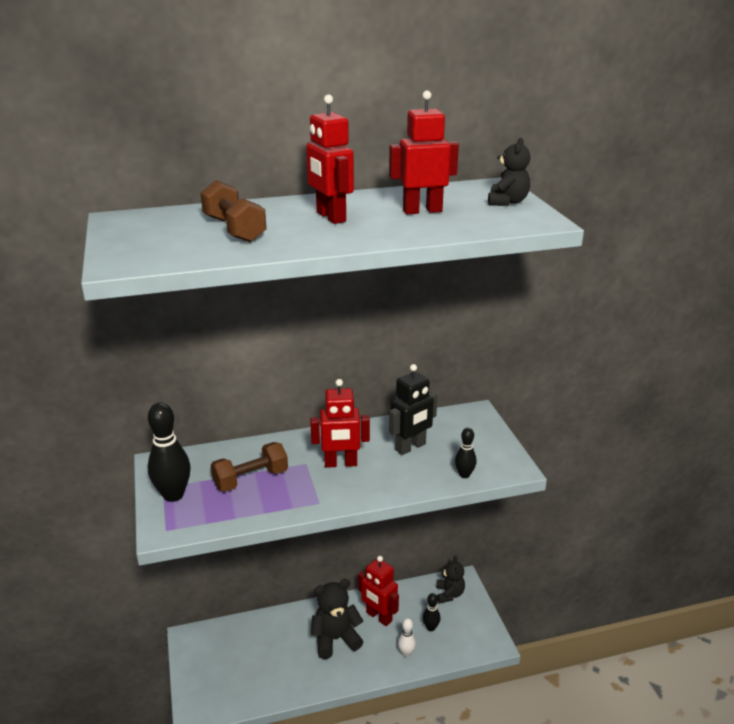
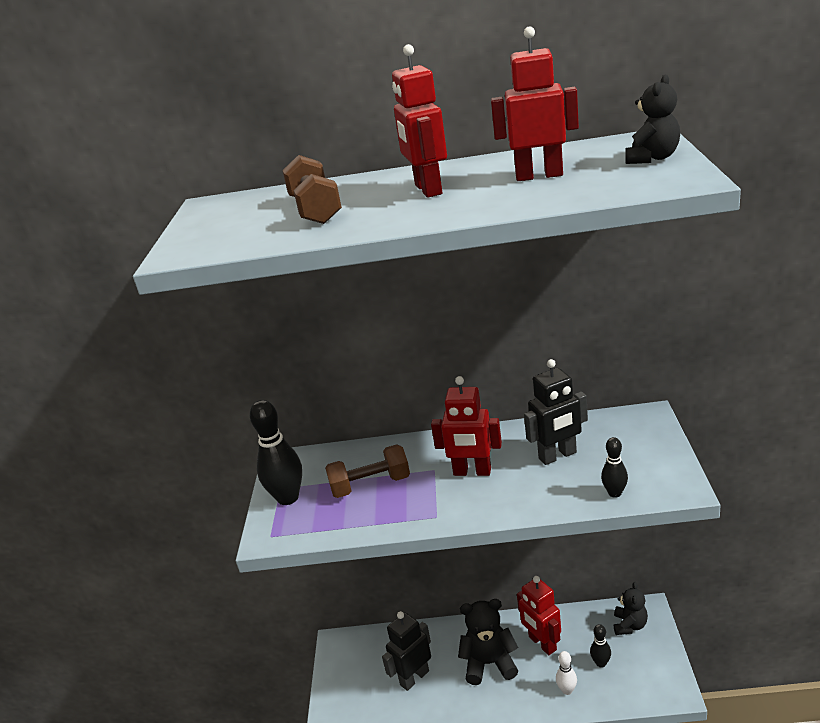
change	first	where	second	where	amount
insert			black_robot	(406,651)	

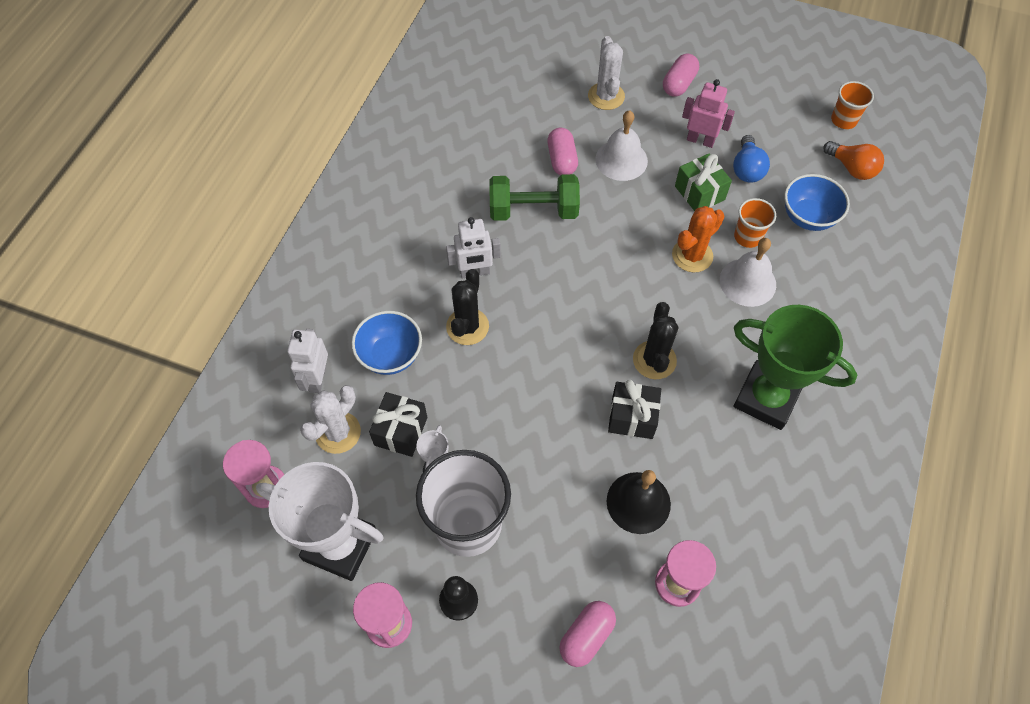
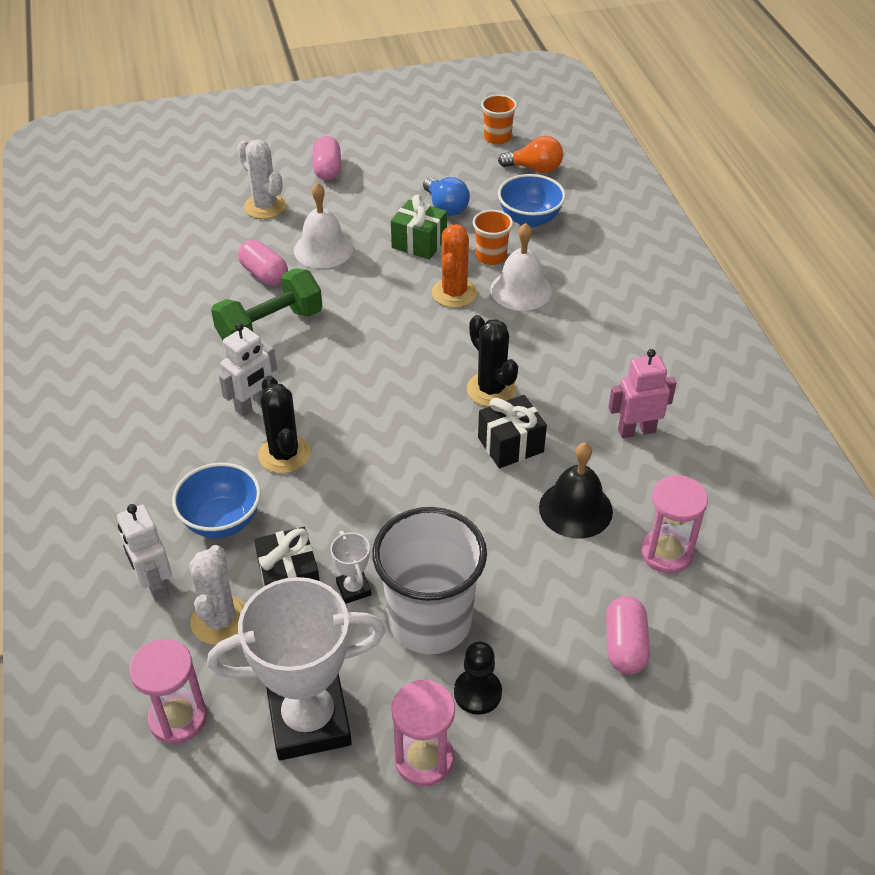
change	first	where	second	where	amount
delete	green_trophy	(795,367)			
move	pink_robot	(708,113)		(642,393)	

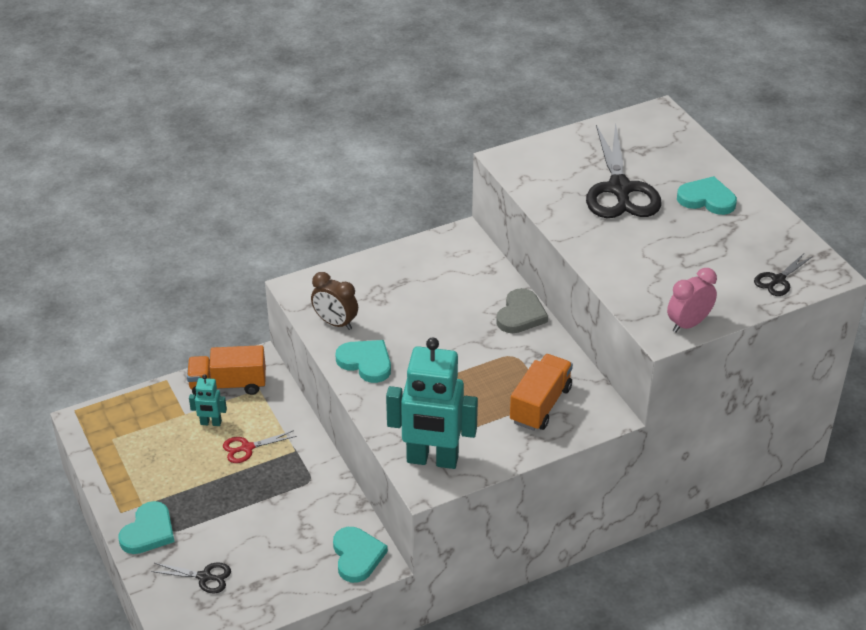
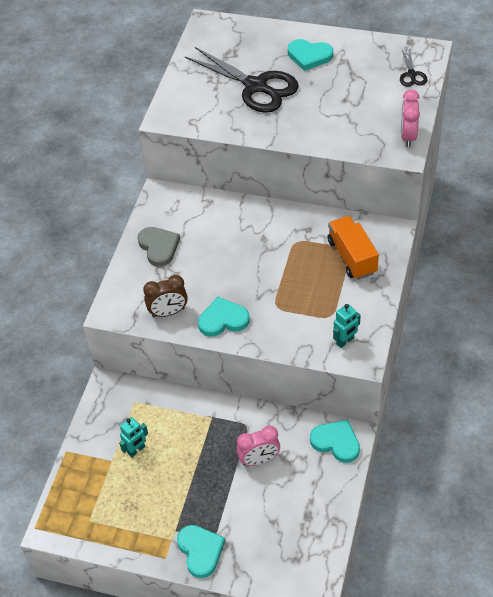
change	first	where	second	where	amount
delete	black_scissors	(191,578)			
delete	orange_truck	(226,370)			
delete	red_scissors	(260,446)			
insert			pink_clock	(258,446)	
move	grey_heart	(522,310)		(158,247)	
rotate	turquoise_heart	(707,195)		(310,55)	135 degrees counterclockwise
resize	turquoise_robot	(432,403)		(347,326)	x0.45

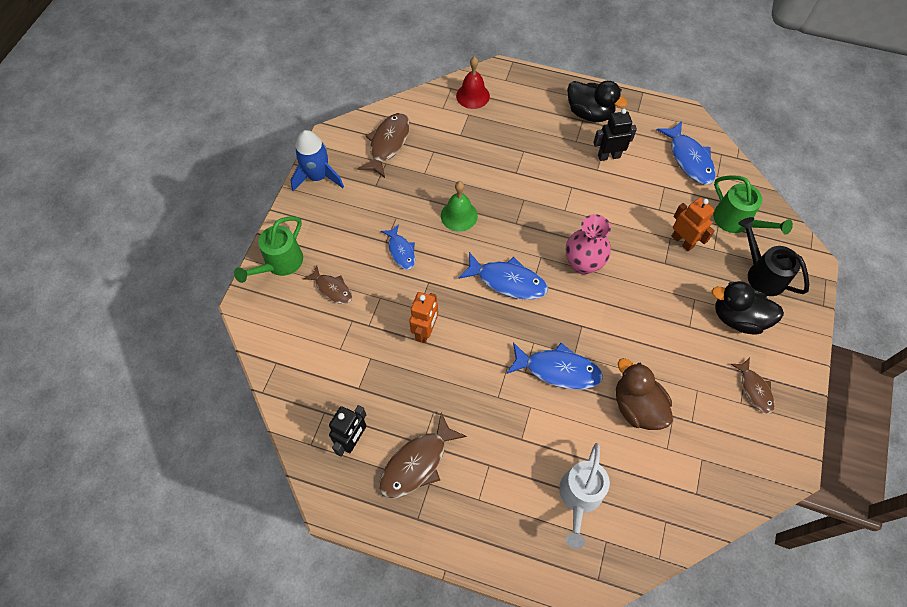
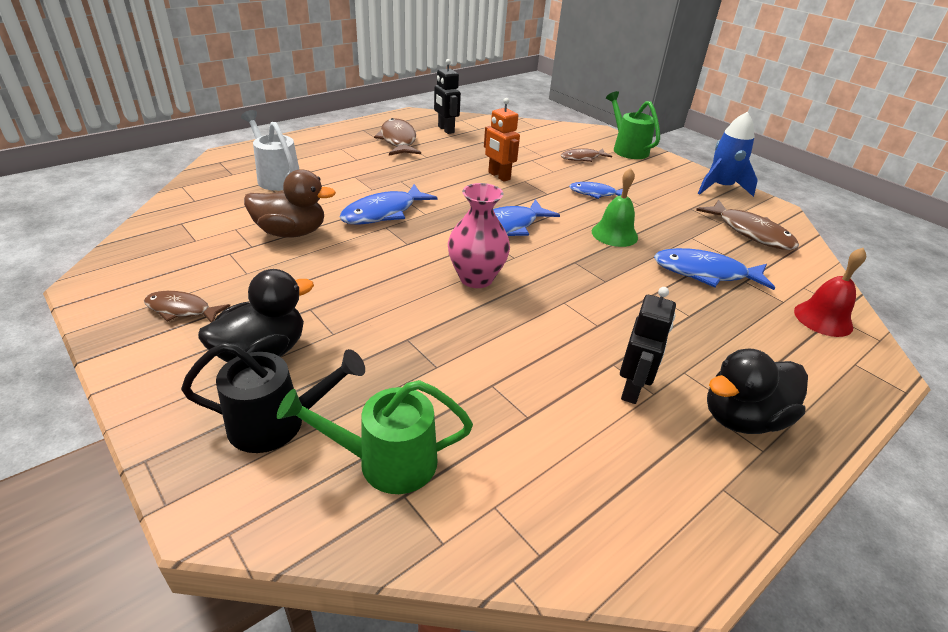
change	first	where	second	where	amount
delete	orange_robot	(693,224)			
move	blue_fish	(686,153)		(714,269)	

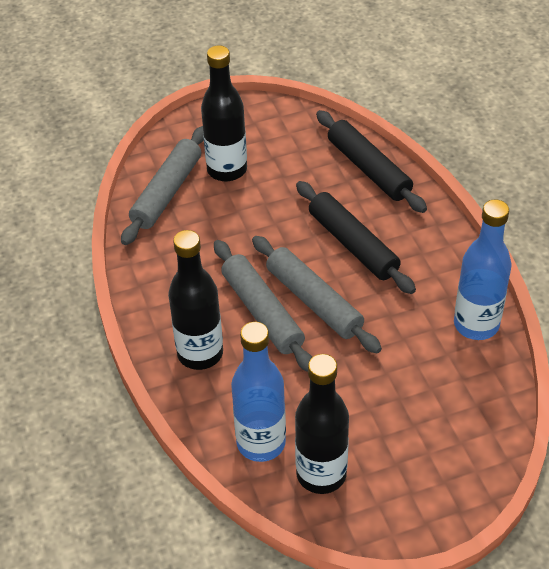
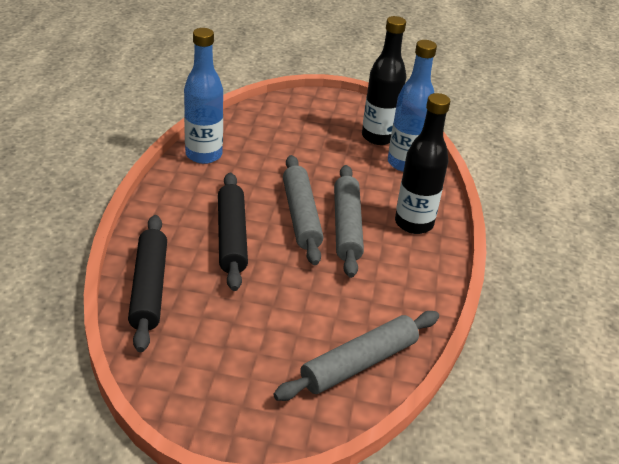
change	first	where	second	where	amount
delete	black_bottle	(224,113)			

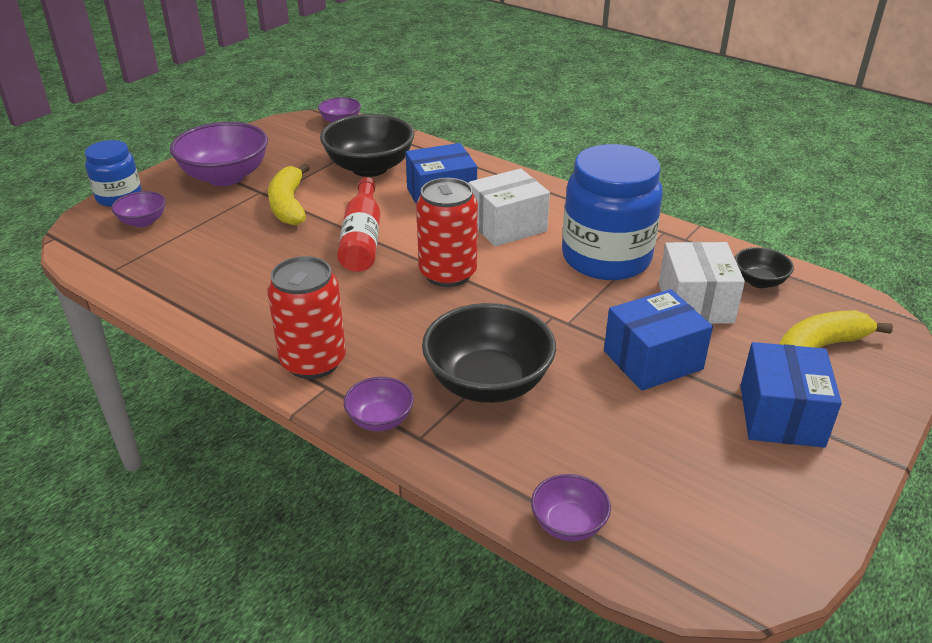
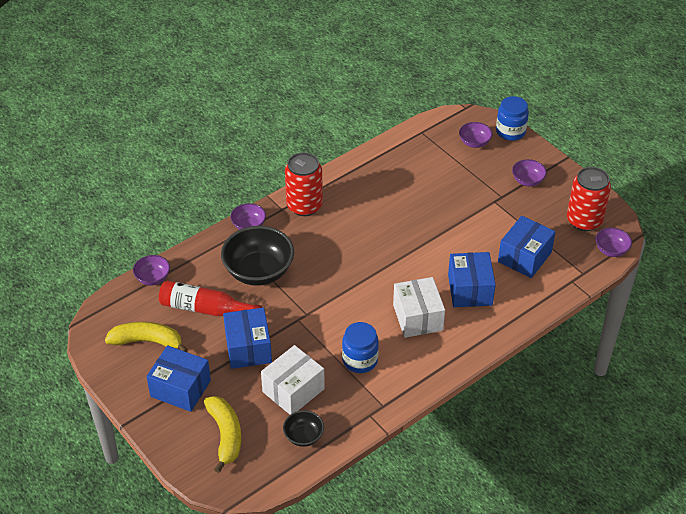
change	first	where	second	where	amount
move	yellow_banana	(289,194)		(146,337)	
move	red_bottle	(358,224)		(210,298)	
move	red_can	(447,232)		(589,199)	
replace	black_bowl	(367,145)	blue_box	(527,247)	
rotate	white_box	(702,283)		(293,379)	60 degrees counterclockwise
resize	purple_bowl	(219,154)		(529,173)	x0.51
resize	blue_jar	(612,212)		(360,347)	x0.56

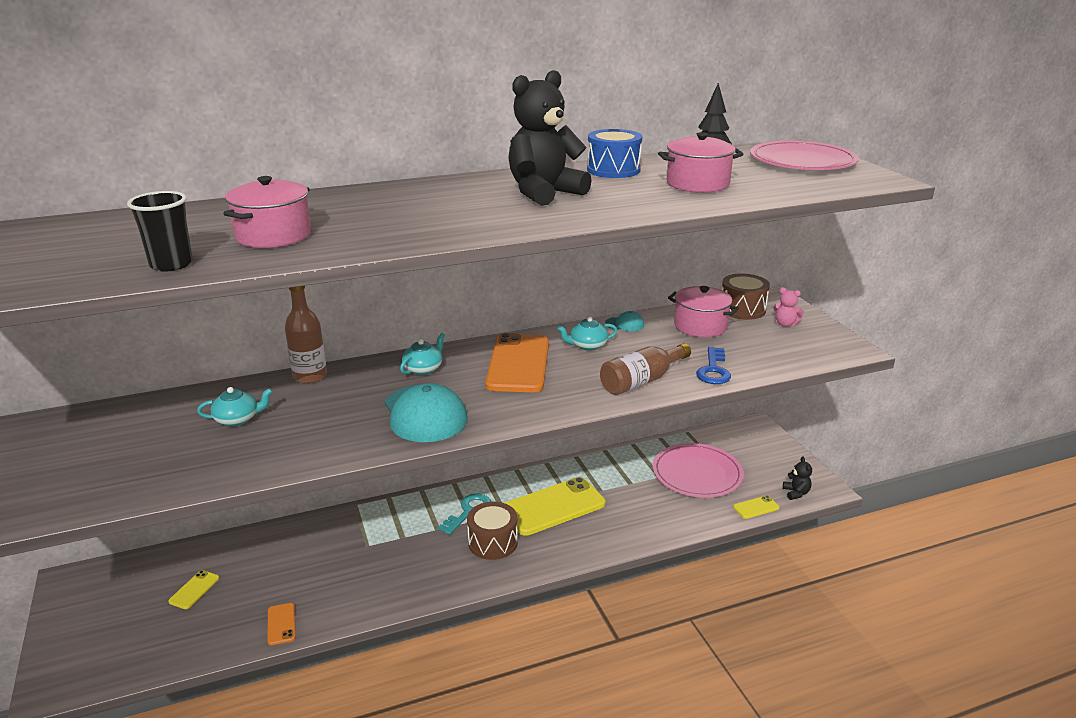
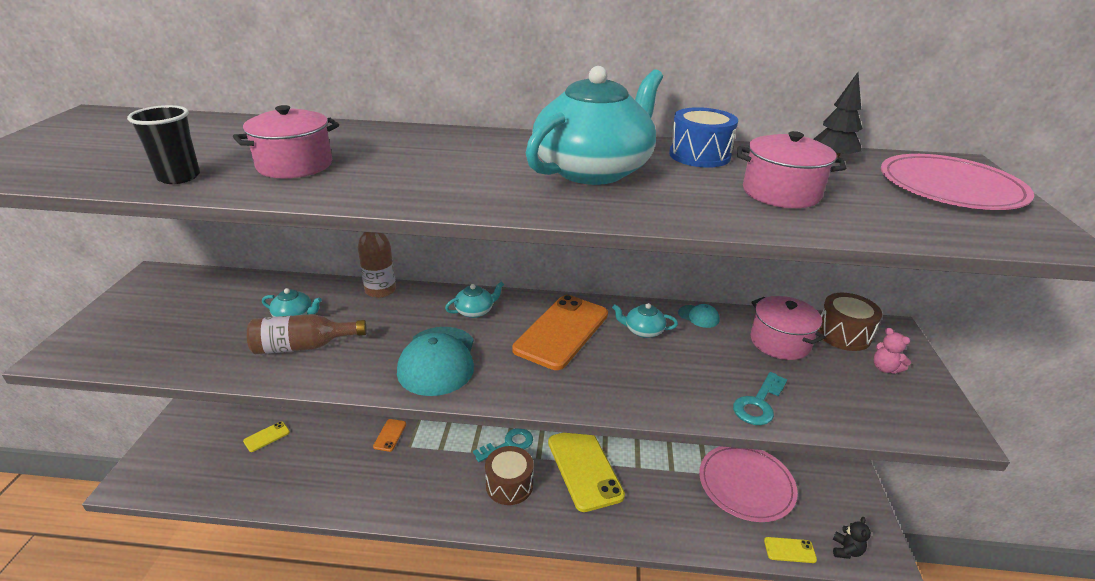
change	first	where	second	where	amount
move	orange_phone	(282,624)		(389,435)	
move	brown_bottle	(645,369)		(307,334)	
replace	black_teddy_bear	(550,138)	turquoise_teapot	(594,125)	
recolor	blue_key	(713,365)	turquoise_key	(760,398)	
rotate	yellow_phone	(555,506)		(586,472)	75 degrees clockwise

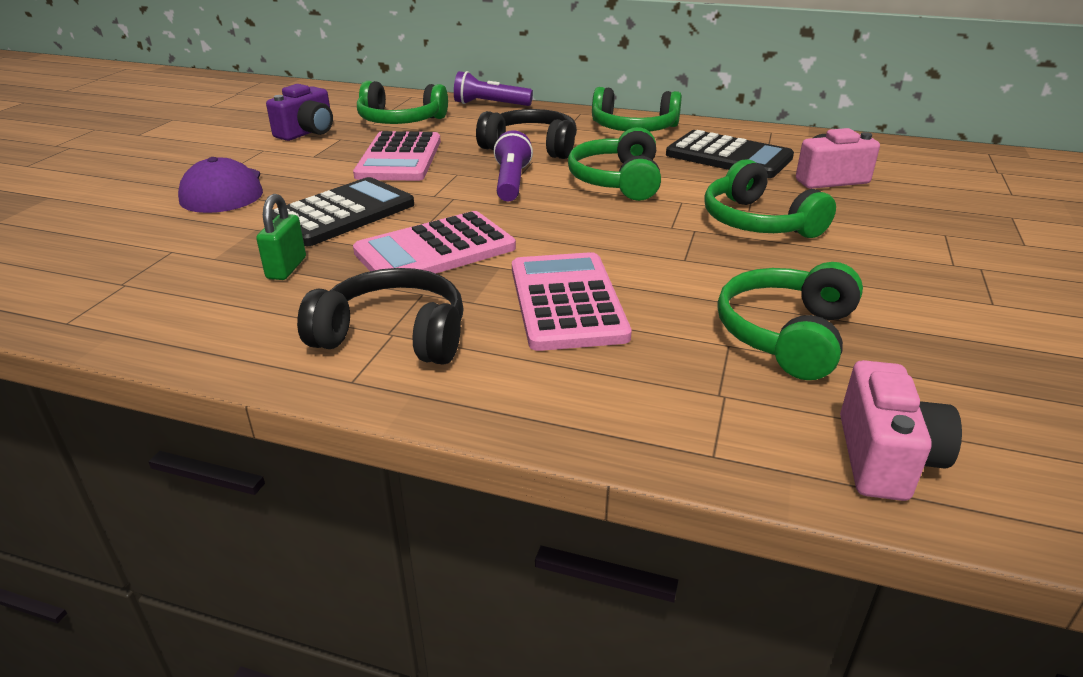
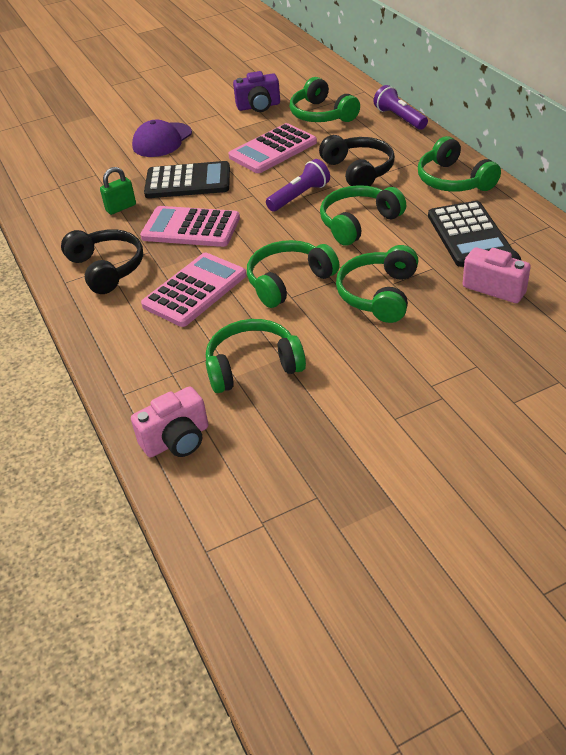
change	first	where	second	where	amount
insert			green_headphones	(293,274)	

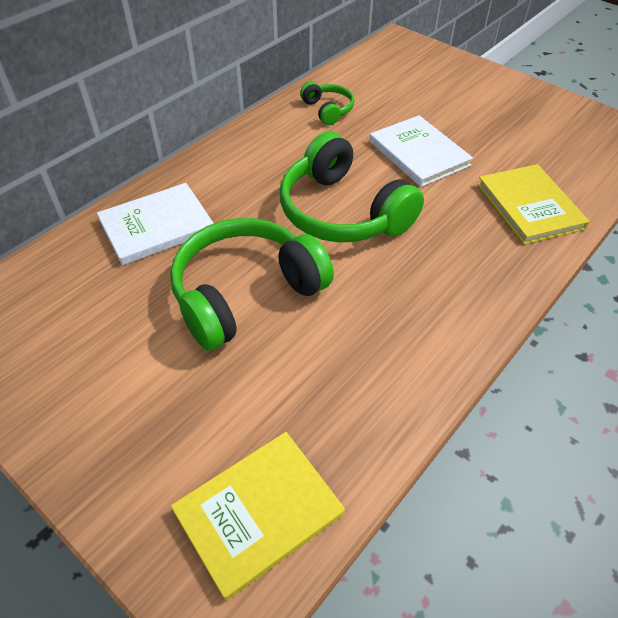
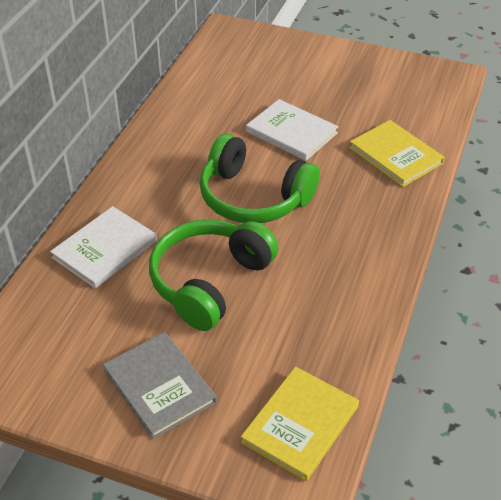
change	first	where	second	where	amount
delete	green_headphones	(327,103)			
insert			grey_book	(160,385)	

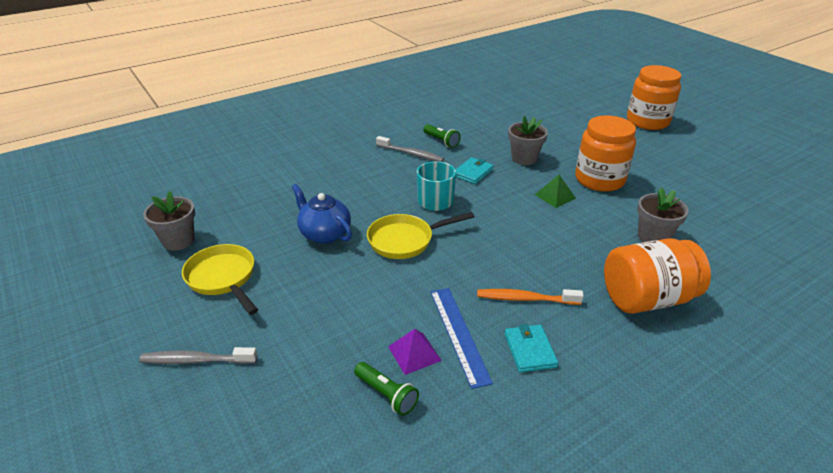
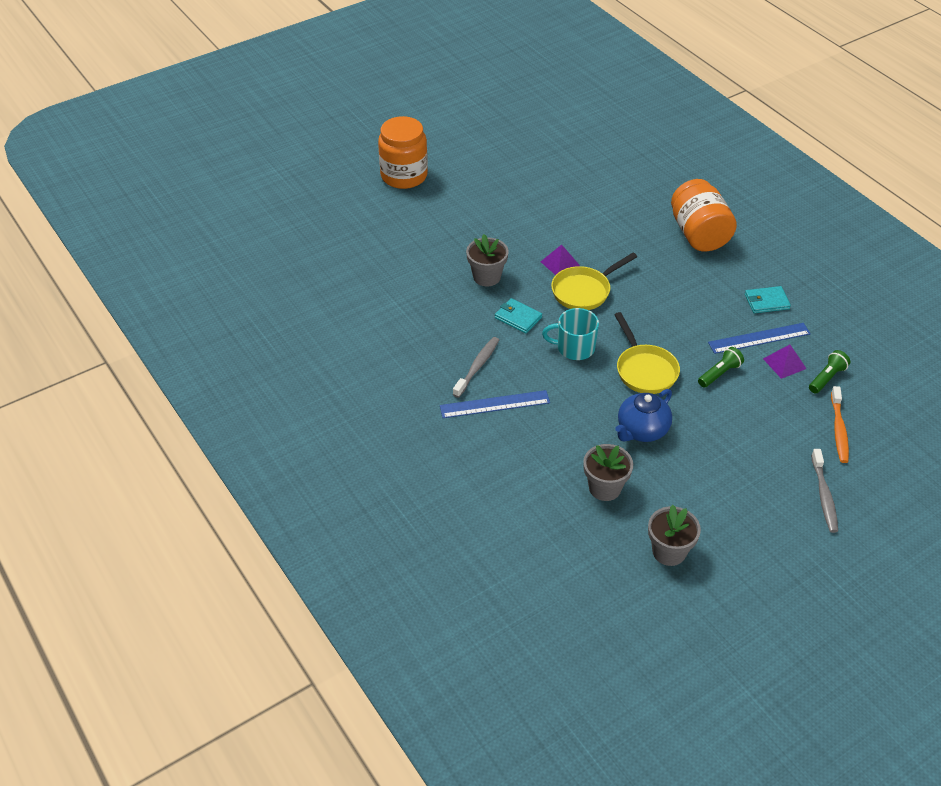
change	first	where	second	where	amount
delete	orange_jar	(605,153)			
insert			blue_ruler	(495,404)	
move	yellow_pan	(220,279)		(594,281)	
move	green_flashlight	(441,136)		(721,367)	
move	orange_toothbrush	(530,297)		(840,424)	
move	grey_flower_pot	(663,214)		(608,472)	
recolor	green_pyramid	(555,191)	purple_pyramid	(560,259)	

